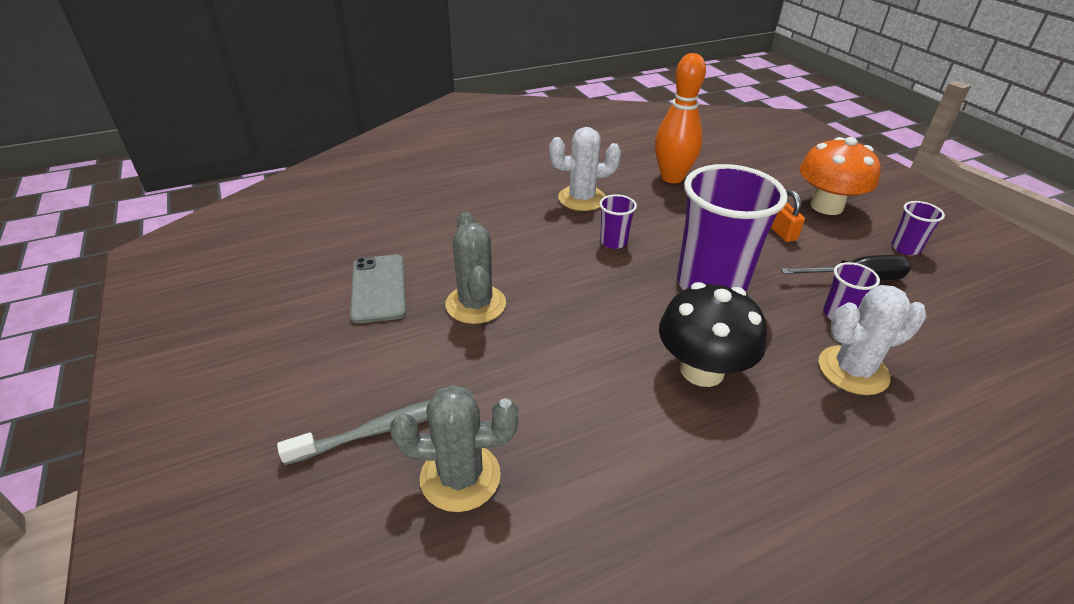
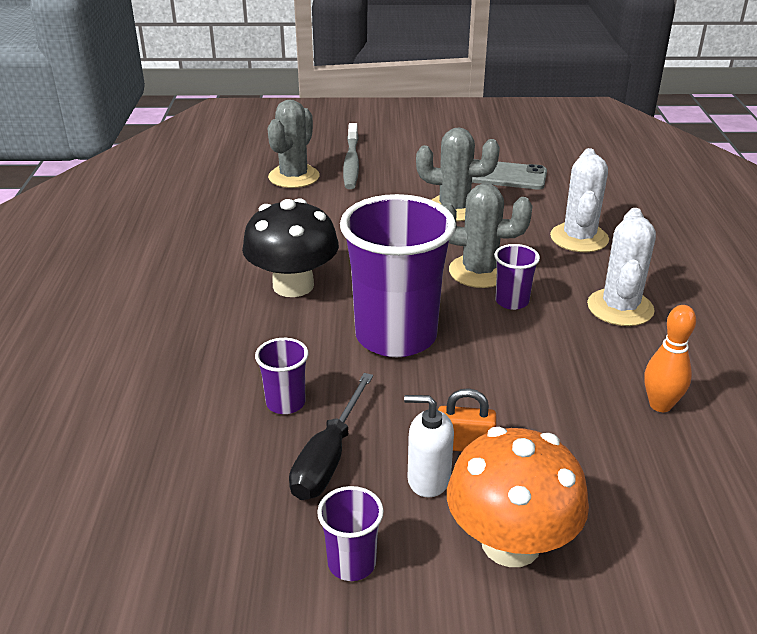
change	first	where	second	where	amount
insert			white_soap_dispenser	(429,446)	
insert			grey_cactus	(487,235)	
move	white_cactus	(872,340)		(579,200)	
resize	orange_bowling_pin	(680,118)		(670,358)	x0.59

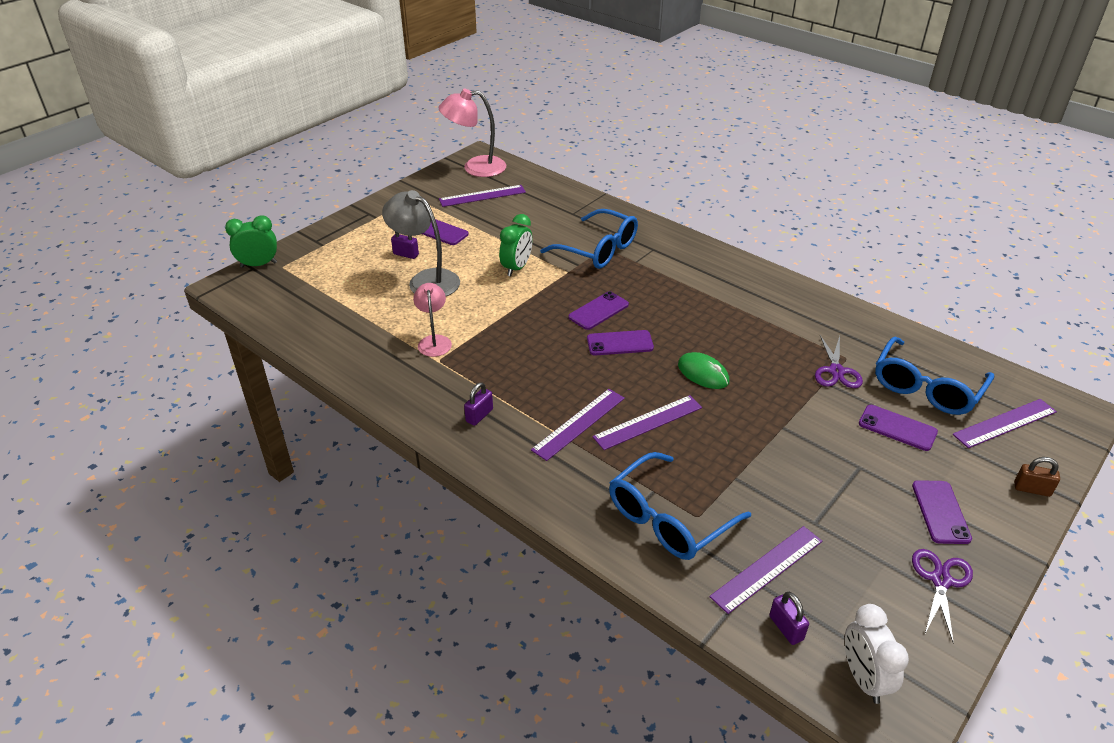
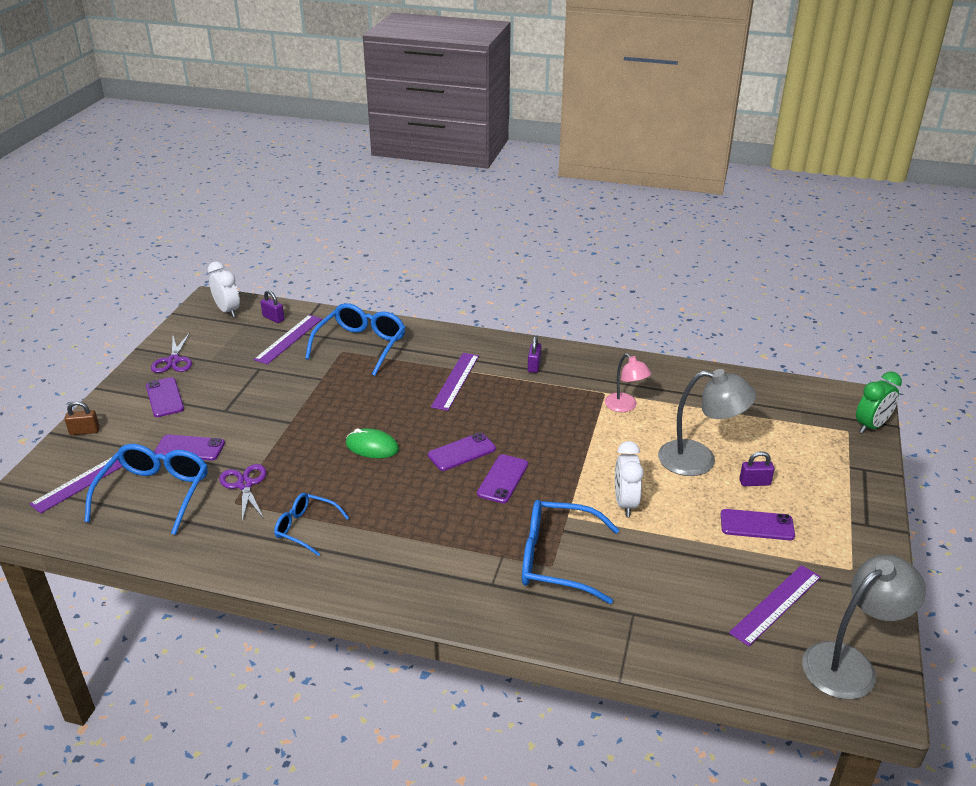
change	first	where	second	where	amount
delete	purple_ruler	(647,422)			
insert			blue_glasses	(311,524)	
recolor	pink_lamp	(472,133)	grey_lamp	(864,627)	
recolor	green_clock	(515,245)	white_clock	(629,479)	

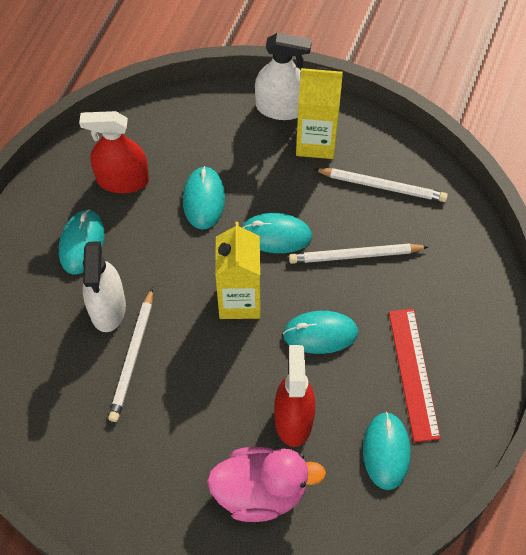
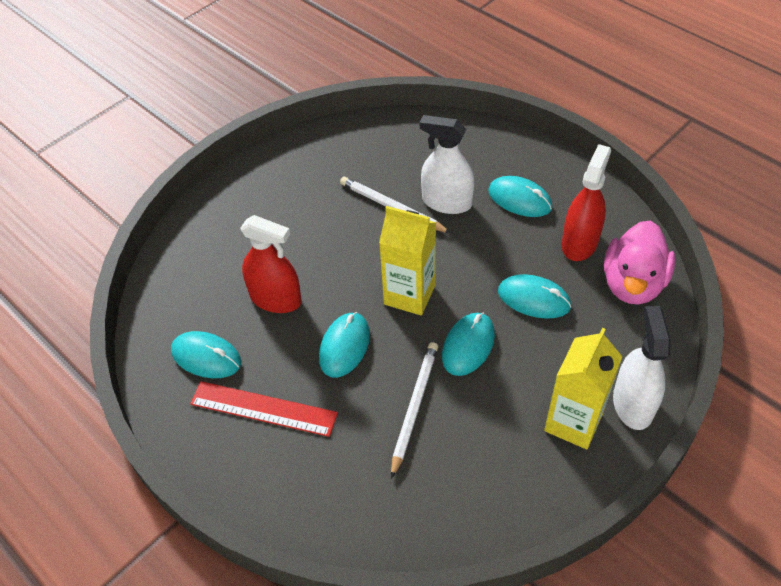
change	first	where	second	where	amount
delete	white_pencil	(381,185)			
move	pink_duck	(266,484)		(639,263)	
rotate	white_spray_bottle	(283,76)		(642,368)	150 degrees clockwise

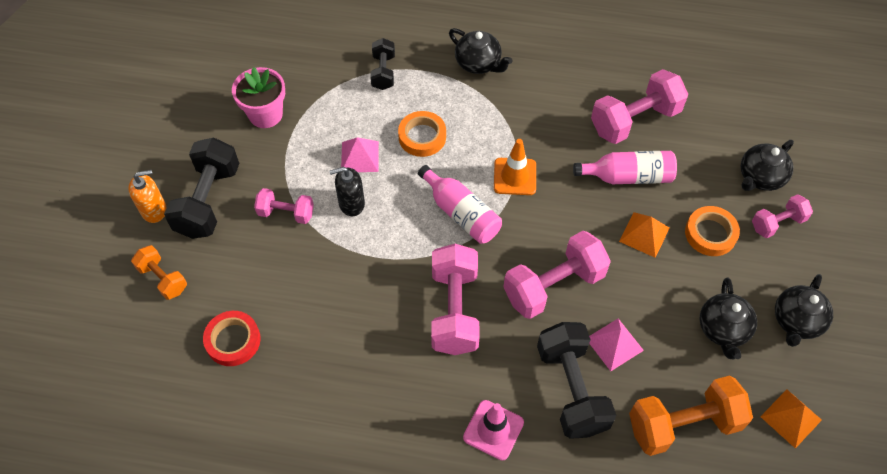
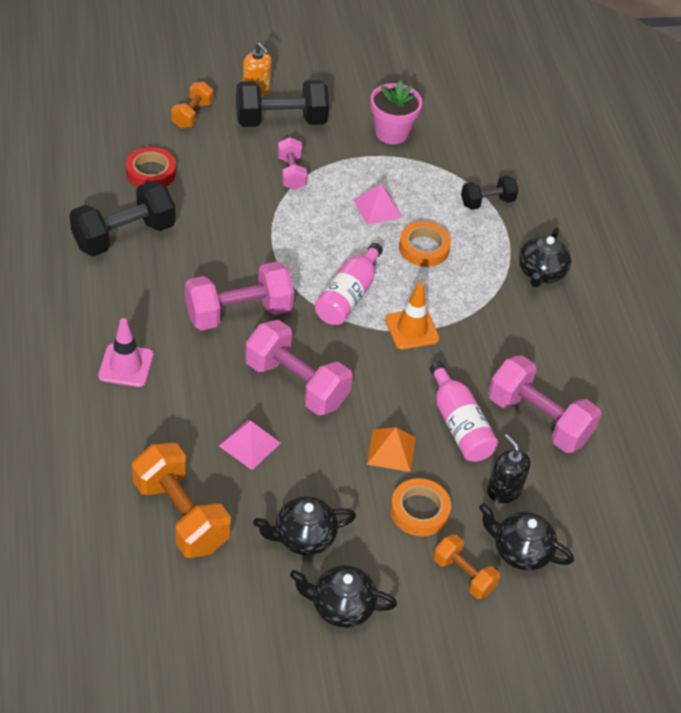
change	first	where	second	where	amount
delete	orange_pyramid	(791,419)			
move	black_soap_dispenser	(347,191)		(508,468)	
move	black_dumbbell	(576,380)		(123,218)	
recolor	pink_dumbbell	(782,216)	orange_dumbbell	(466,566)	

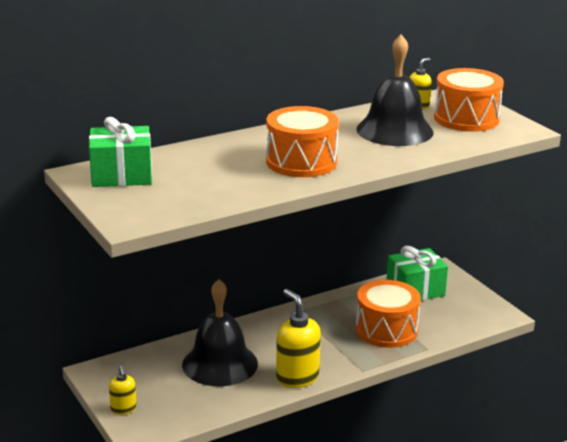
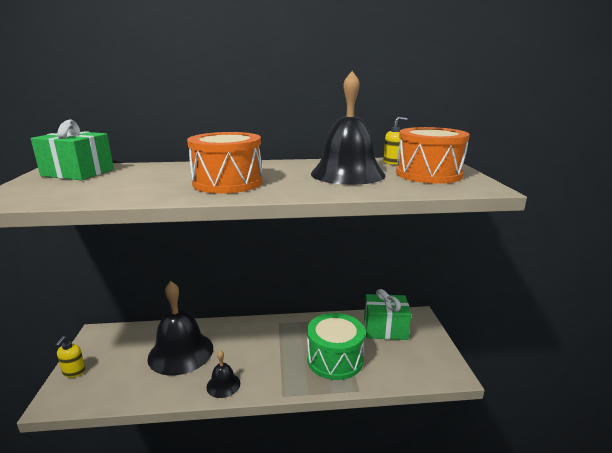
change	first	where	second	where	amount
replace	yellow_soap_dispenser	(298,338)	black_bell	(223,374)	
recolor	orange_drum	(388,314)	green_drum	(336,346)	

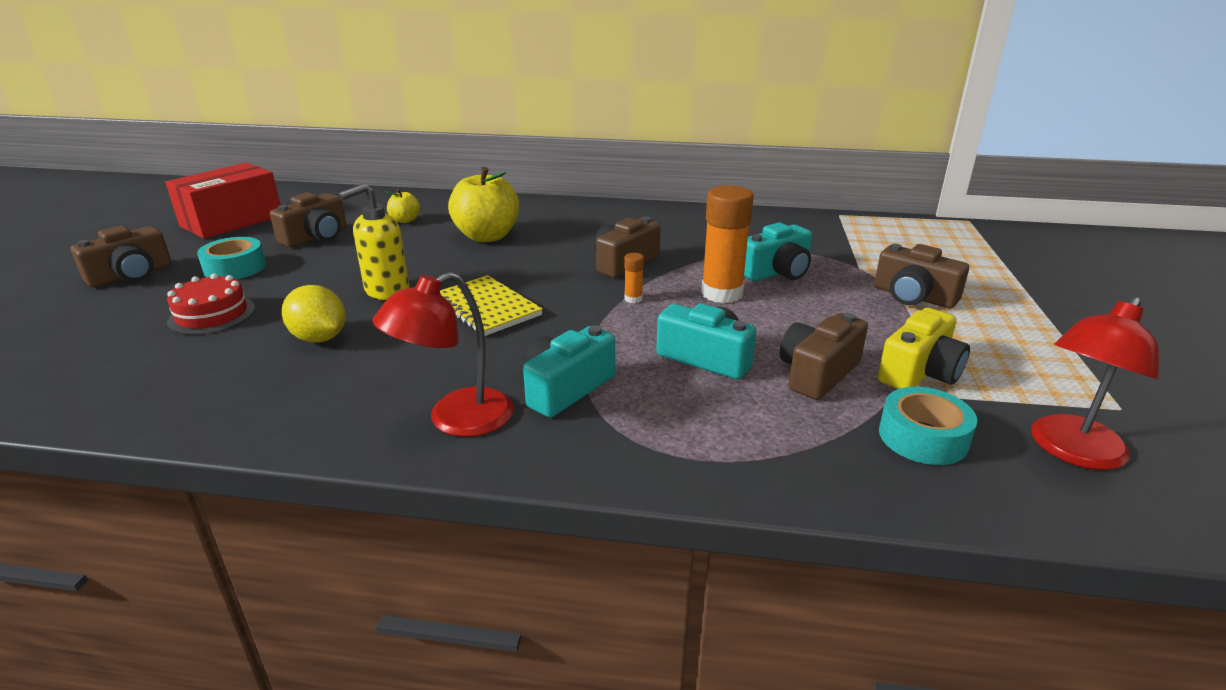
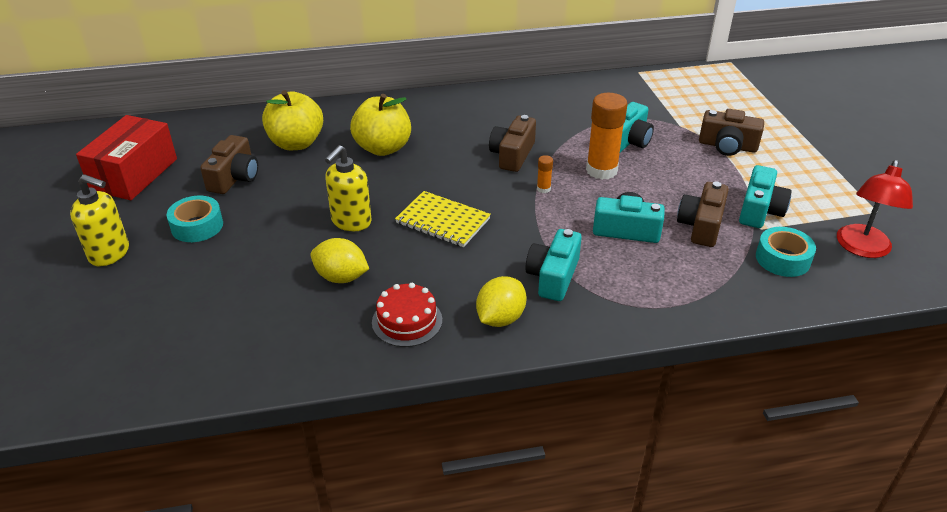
change	first	where	second	where	amount
move	red_cake	(211,304)		(407,315)	
replace	brown_camera	(121,256)	yellow_soap_dispenser	(99,220)	
replace	red_lamp	(443,354)	yellow_lemon	(501,301)	
recolor	yellow_camera	(924,348)	turquoise_camera	(765,196)	
resize	yellow_apple	(402,206)		(292,120)	x2.05

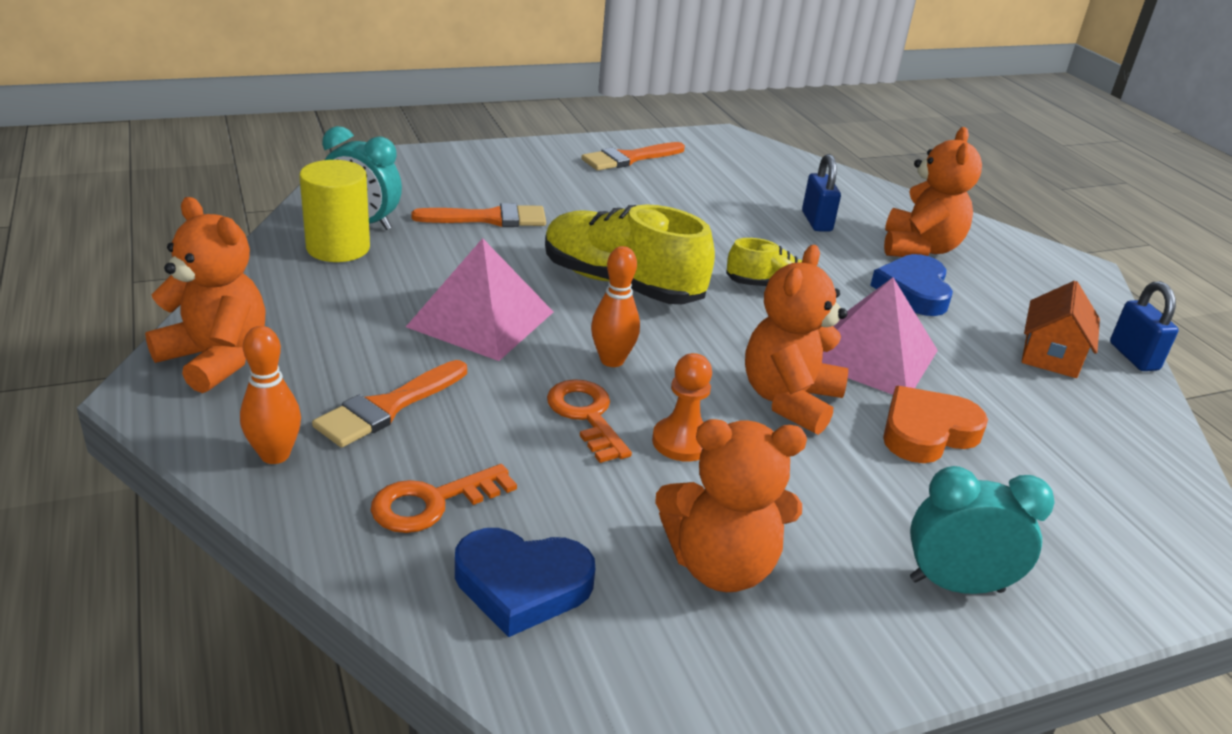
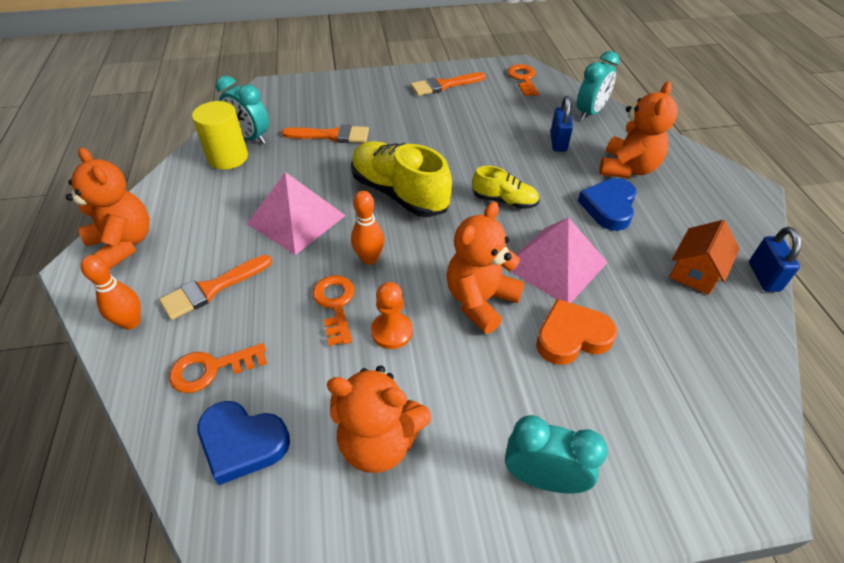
change	first	where	second	where	amount
insert			orange_key	(523,80)	
insert			turquoise_clock	(598,86)	

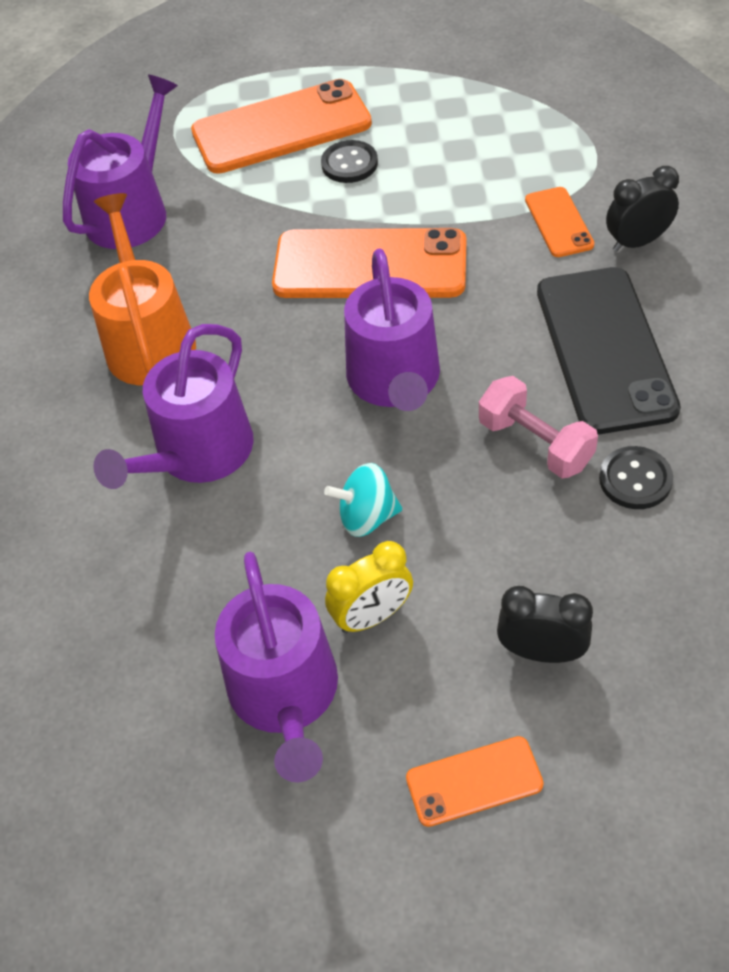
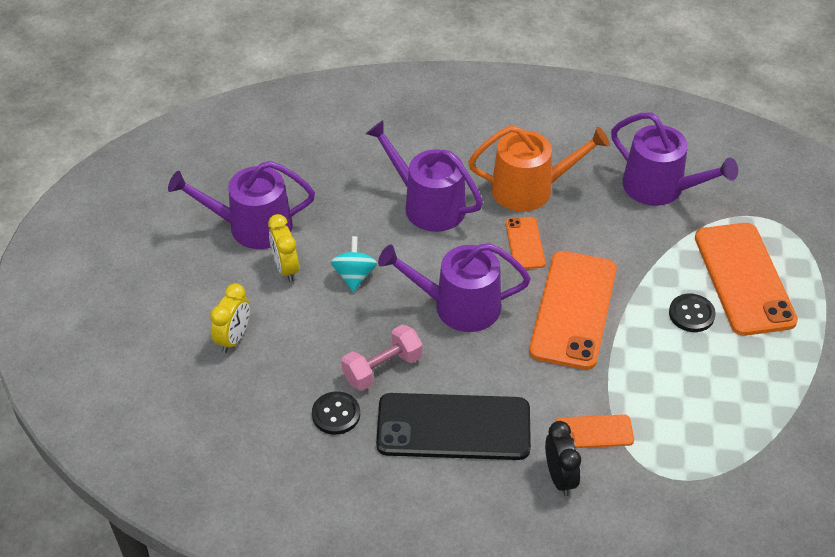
change	first	where	second	where	amount
move	orange_phone	(475,781)		(525,243)	
recolor	black_clock	(545,624)	yellow_clock	(230,318)	

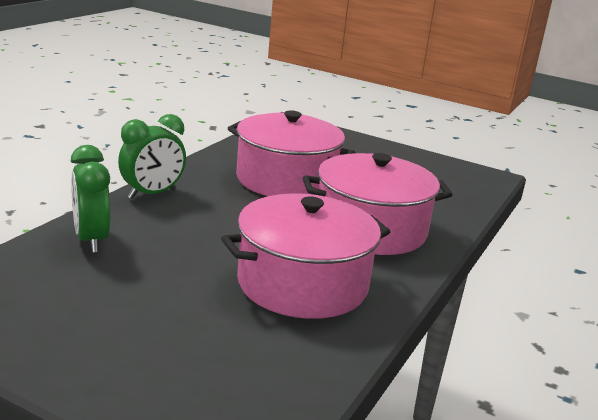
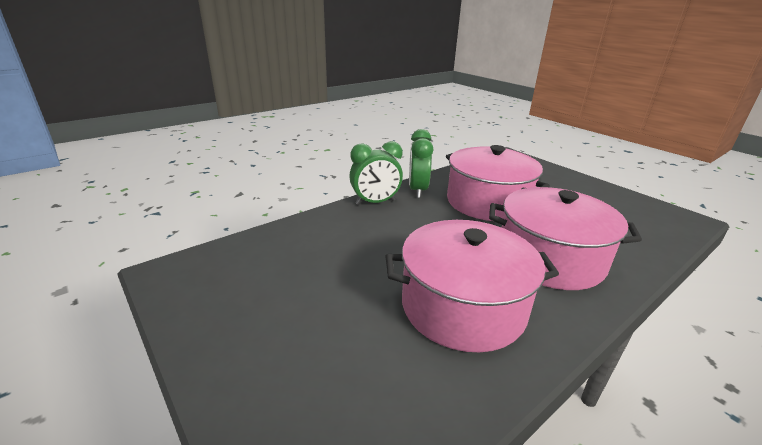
change	first	where	second	where	amount
move	green_clock	(90,199)		(421,163)	

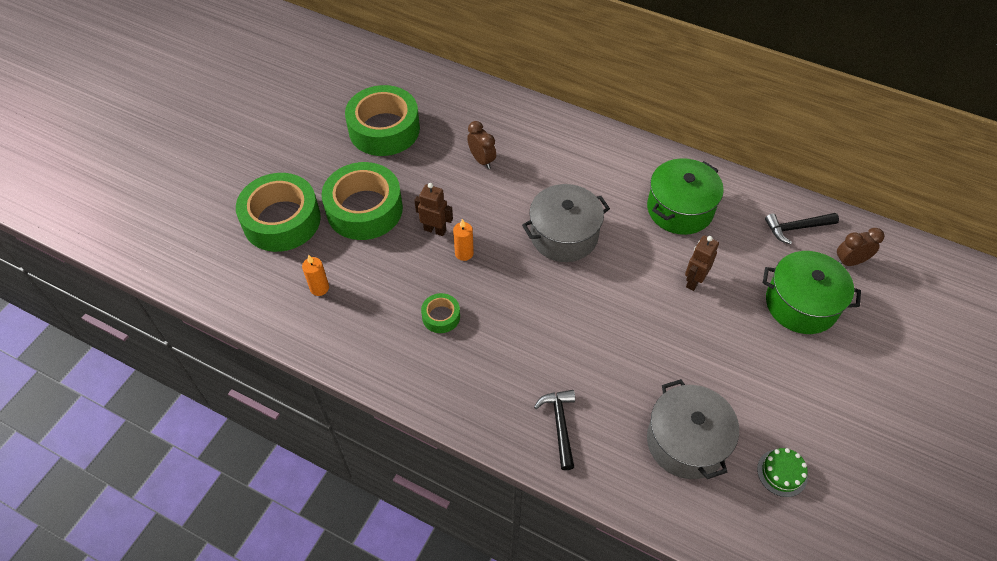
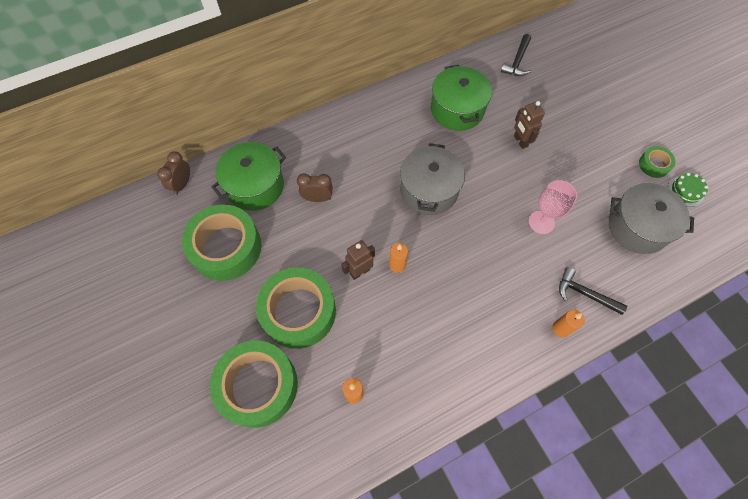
change	first	where	second	where	amount
insert			pink_goblet	(553,207)	
insert			orange_candle	(568,323)	
move	green_tape	(440,313)		(657,162)	
move	green_pot	(812,292)		(249,176)	
move	brown_clock	(860,247)		(173,173)	

